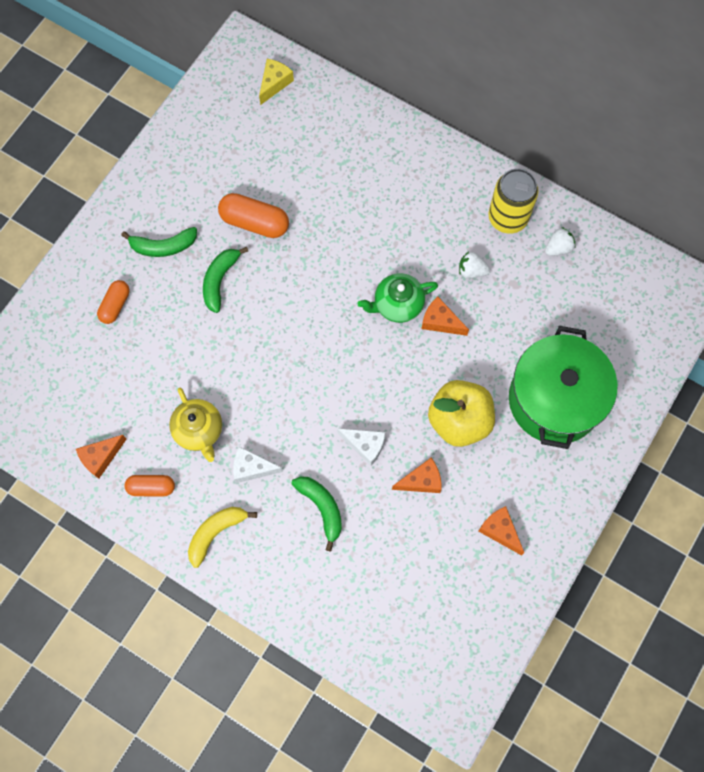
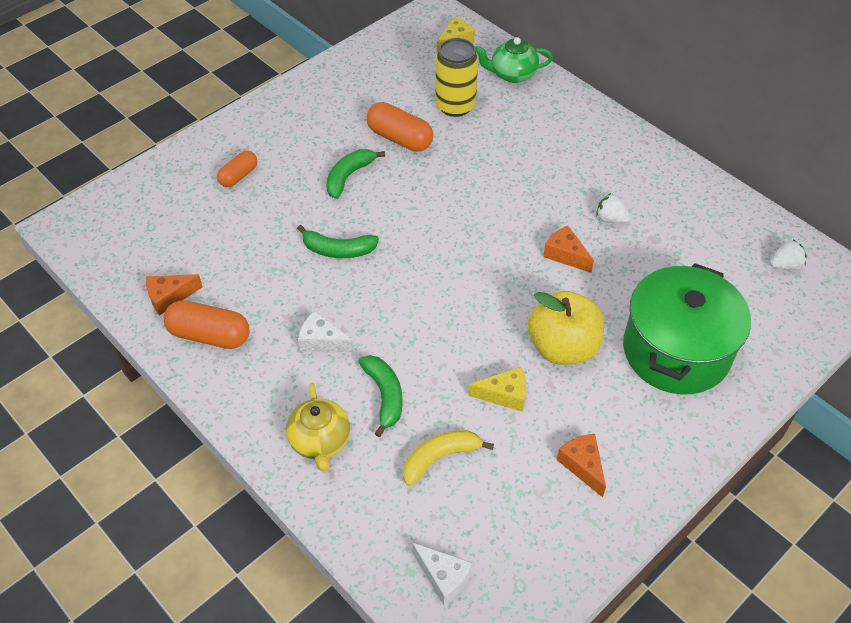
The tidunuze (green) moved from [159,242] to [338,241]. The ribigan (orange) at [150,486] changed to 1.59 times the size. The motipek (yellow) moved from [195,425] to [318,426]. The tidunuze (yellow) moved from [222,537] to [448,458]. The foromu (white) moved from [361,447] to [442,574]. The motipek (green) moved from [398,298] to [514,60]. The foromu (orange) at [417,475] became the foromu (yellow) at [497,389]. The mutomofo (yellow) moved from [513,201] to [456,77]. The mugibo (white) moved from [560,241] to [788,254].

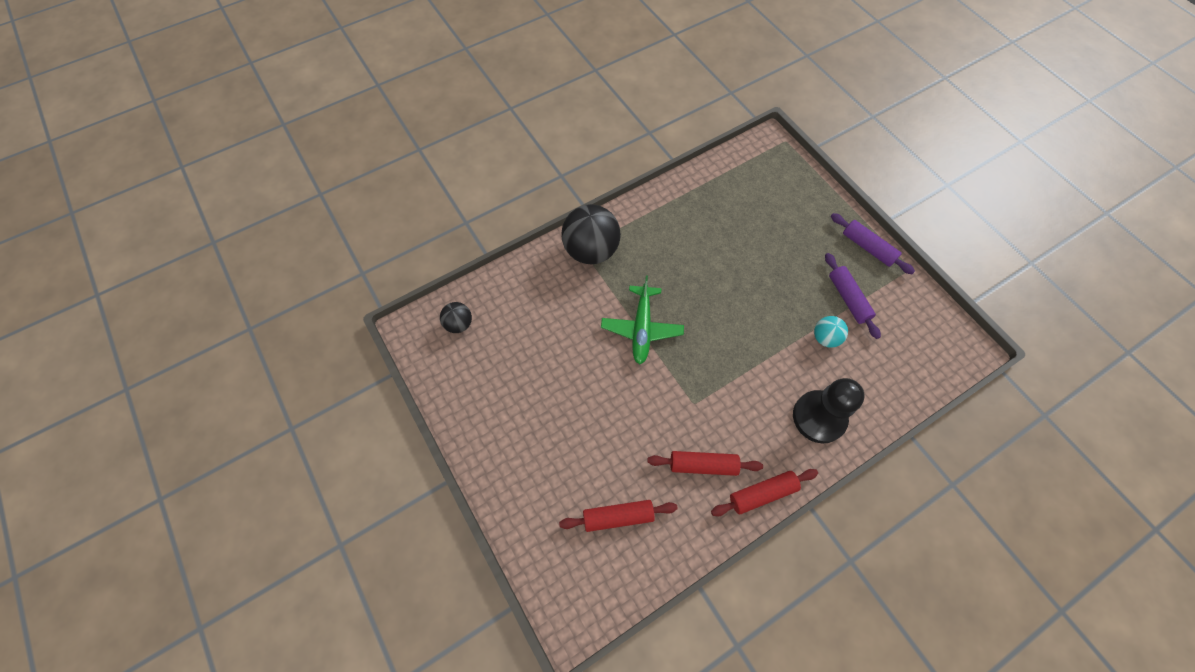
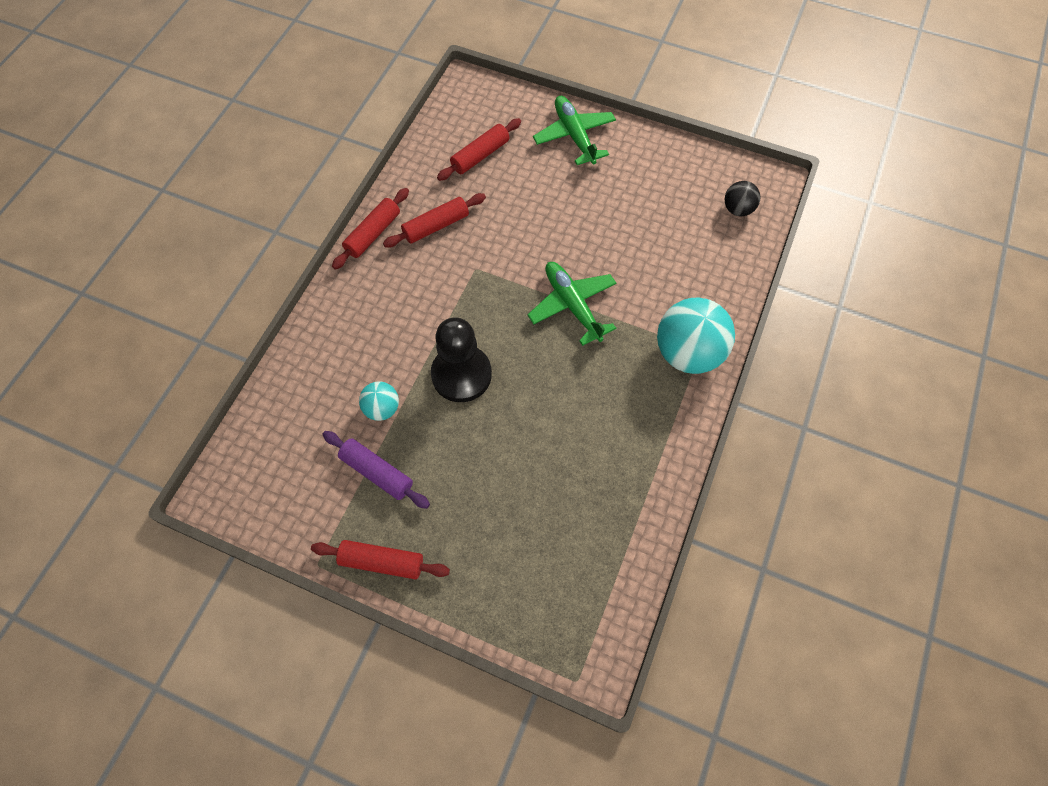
The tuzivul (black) at [591,234] became the tuzivul (turquoise) at [696,336]. The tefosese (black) moved from [829,410] to [461,359]. The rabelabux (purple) at [873,243] became the rabelabux (red) at [380,560]. The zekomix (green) at [574,130] appeared.

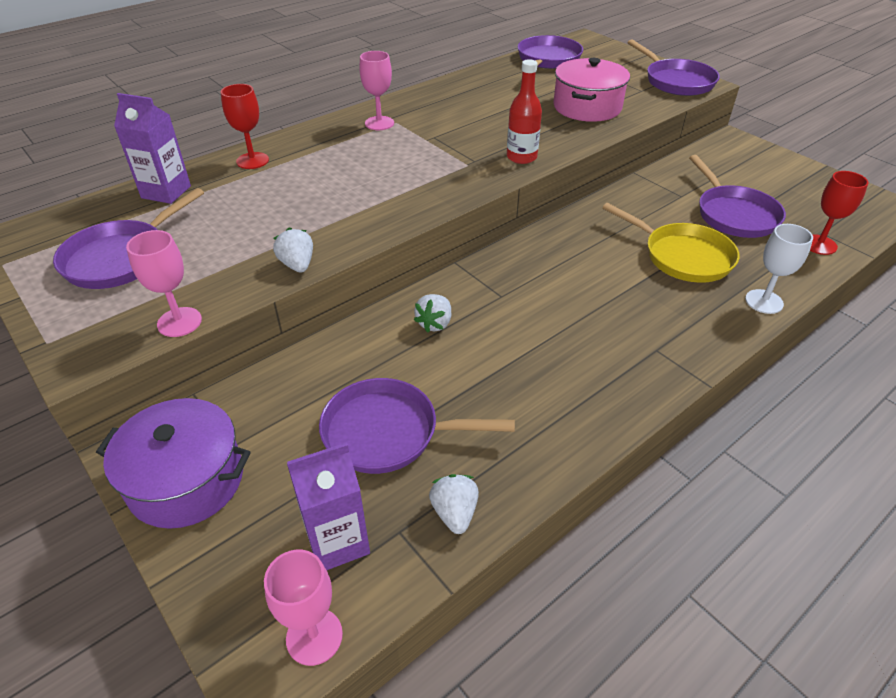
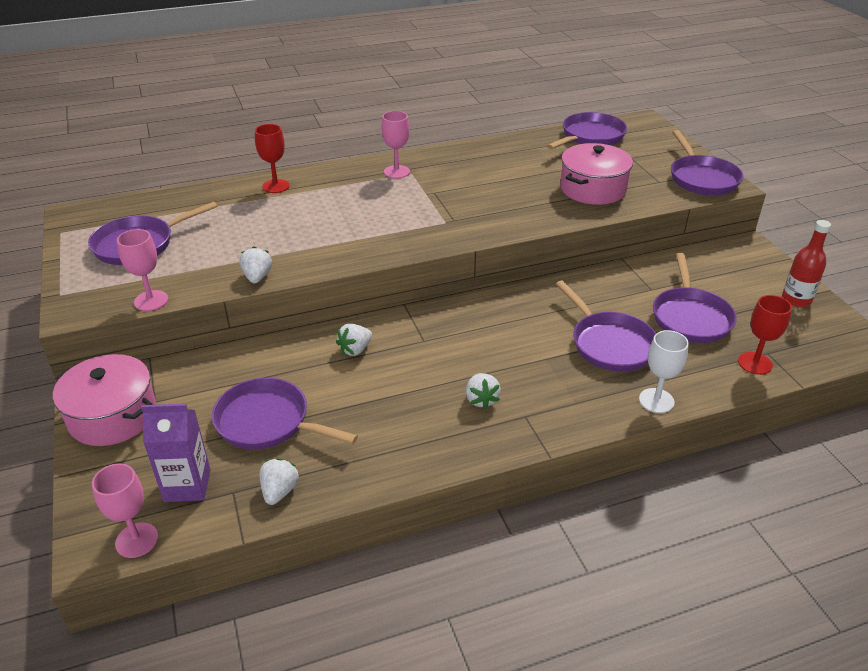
The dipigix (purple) at [173,463] became the dipigix (pink) at [104,400]. The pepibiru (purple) at [152,148] disappeared. The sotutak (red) moved from [524,111] to [806,263]. The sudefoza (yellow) at [670,243] became the sudefoza (purple) at [606,326]. The mugibo (white) at [483,391] appeared.

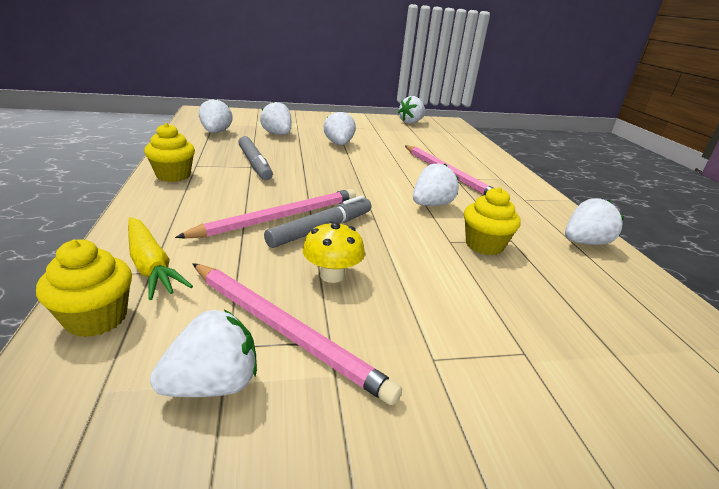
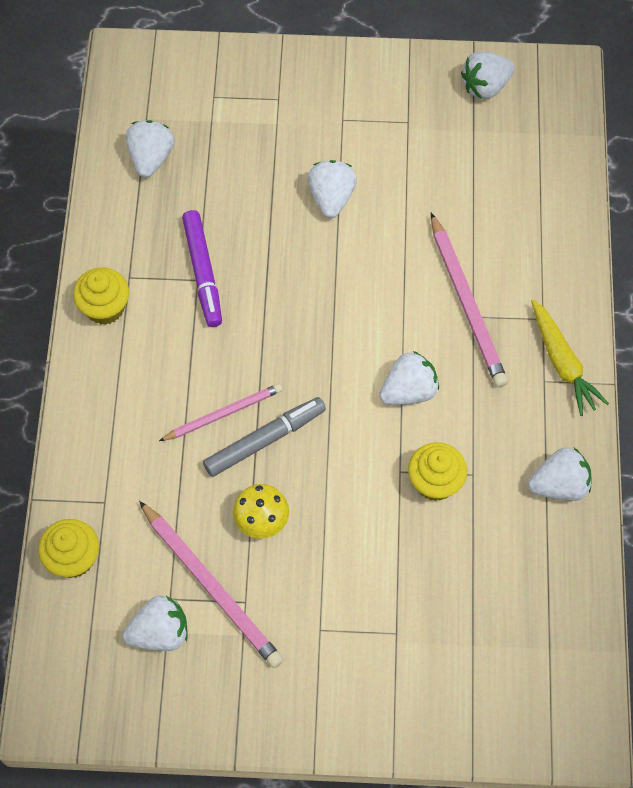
The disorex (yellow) moved from [160,258] to [570,357]. The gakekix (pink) at [265,214] changed to 0.63 times the size. The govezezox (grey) at [255,158] became the govezezox (purple) at [202,268]. The mugibo (white) at [275,118] disappeared.

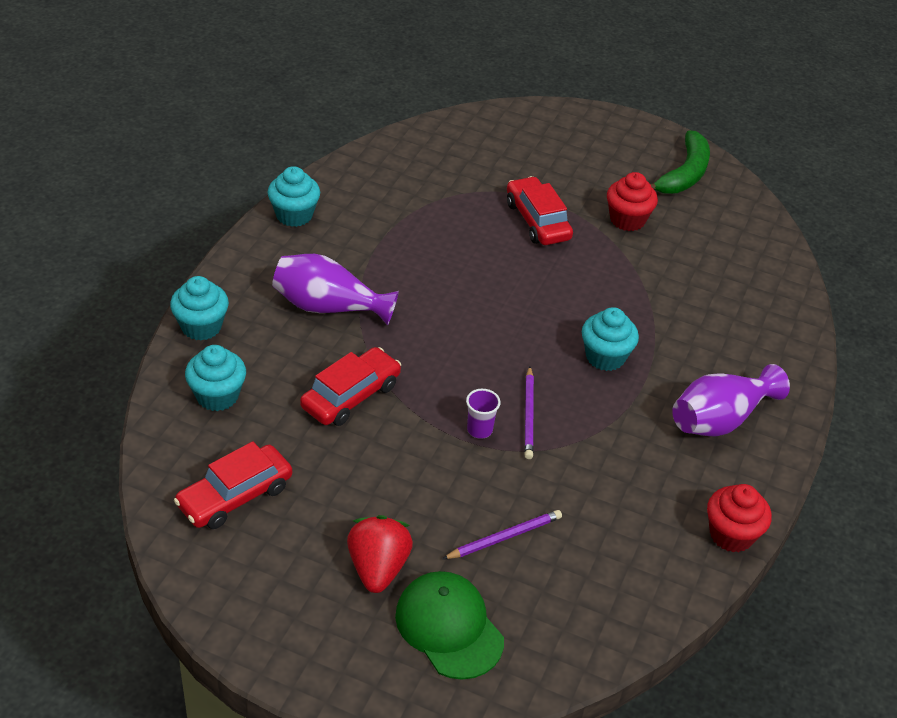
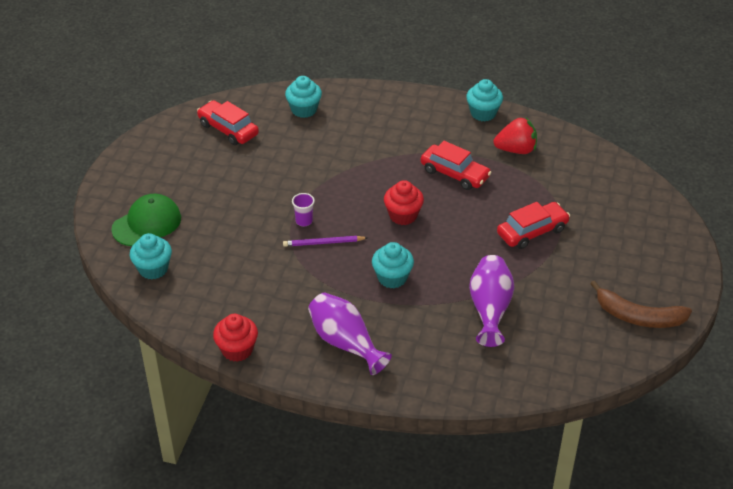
The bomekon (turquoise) moved from [199,308] to [151,256]. The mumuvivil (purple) moved from [335,290] to [491,301]. The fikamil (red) moved from [350,386] to [456,165]. The mugibo (red) moved from [380,554] to [515,136]. The gakekix (purple) at [502,534] disappeared. The bomekon (red) moved from [632,201] to [404,202]. The tidunuze (green) at [680,162] became the tidunuze (brown) at [641,304].

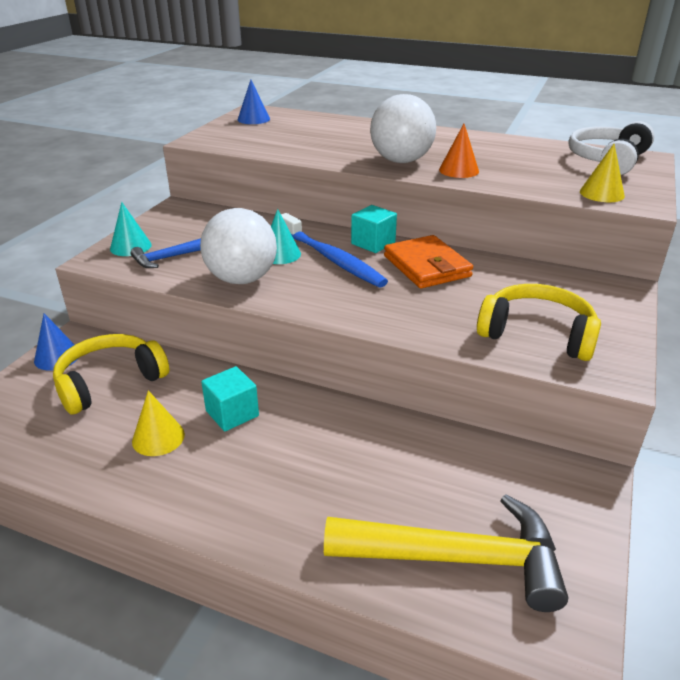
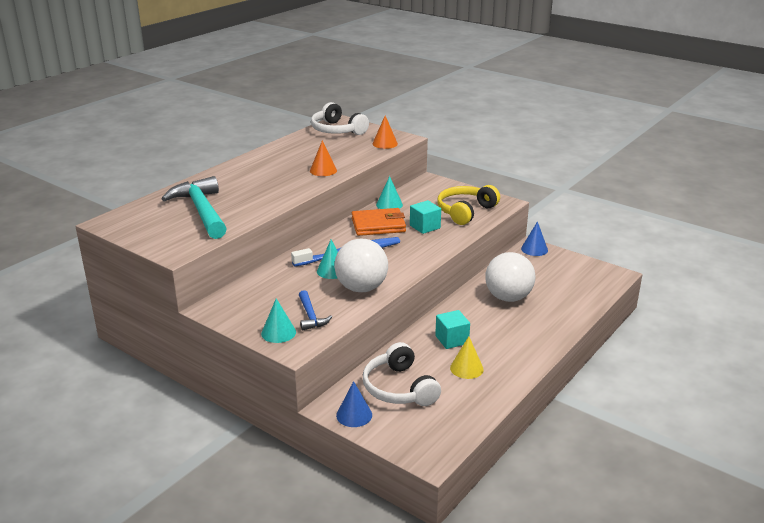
The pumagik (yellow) at [111,374] became the pumagik (white) at [402,374]. The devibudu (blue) moved from [254,101] to [534,238]. The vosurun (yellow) at [446,553] disappeared. The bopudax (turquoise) moved from [374,229] to [425,217]. The tuzivul (white) moved from [403,128] to [510,277]. The devibudu (yellow) at [602,173] became the devibudu (orange) at [385,132]. The vosurun (turquoise) at [194,207] appeared. The devibudu (turquoise) at [389,192] appeared.

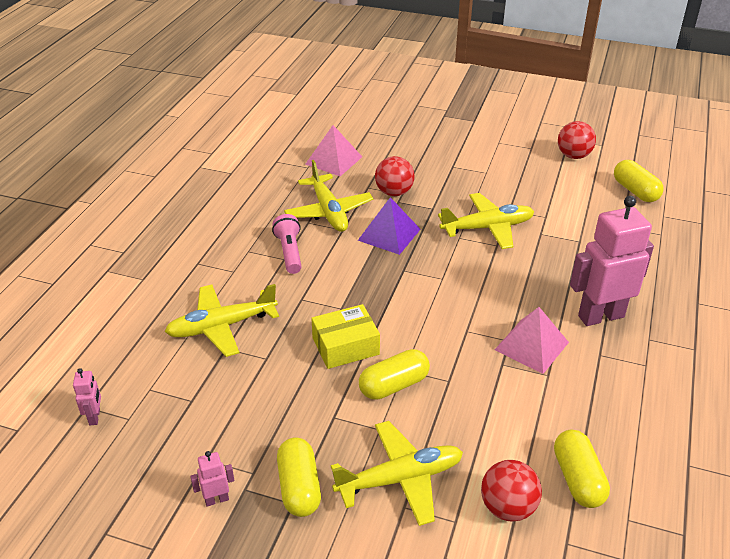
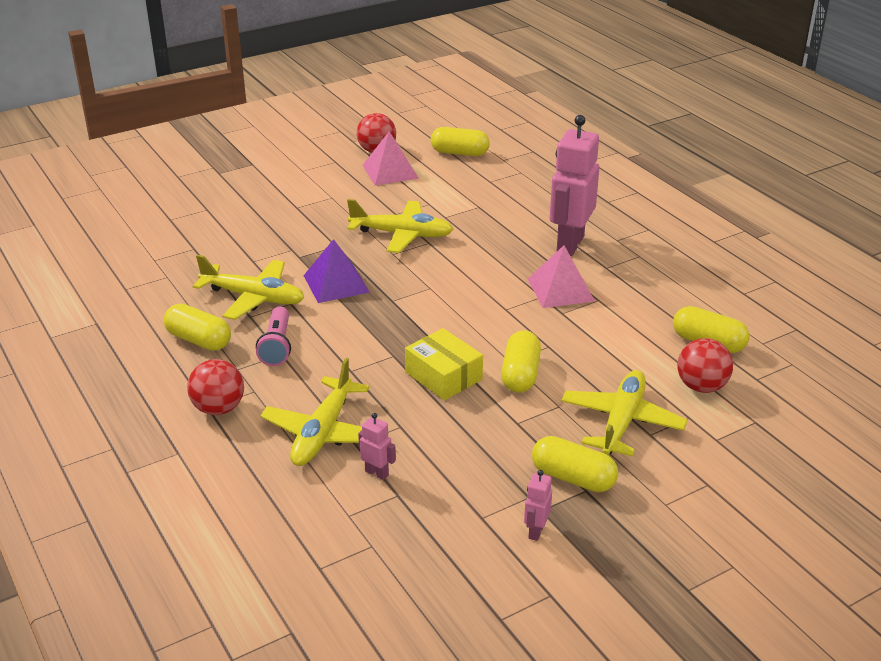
The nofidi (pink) moved from [87,396] to [377,446]. The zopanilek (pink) at [287,244] turned 120 degrees counterclockwise. The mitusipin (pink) moved from [333,150] to [391,158]. The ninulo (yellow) at [345,336] turned 60 degrees counterclockwise. The tuzivul (red) moved from [395,176] to [215,387]. The zekomix (yellow) at [486,221] turned 75 degrees clockwise. The ribigan (yellow) at [197,327] appeared.

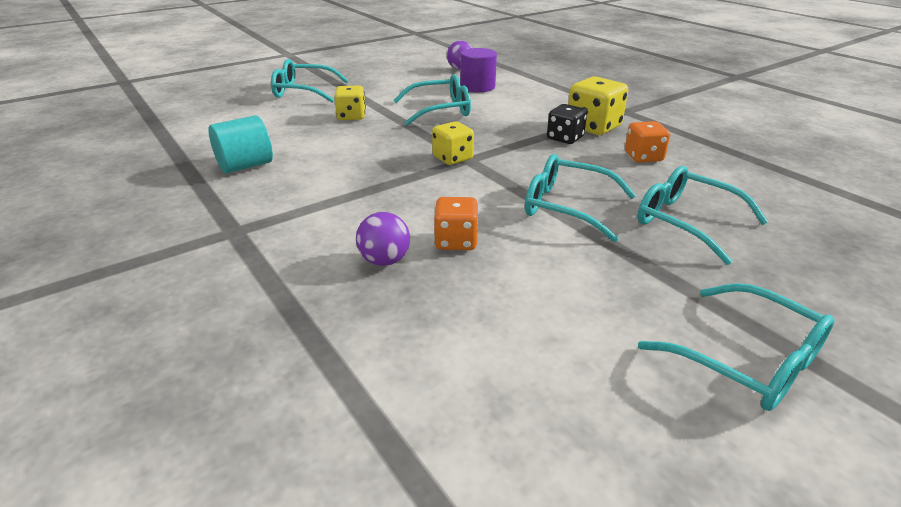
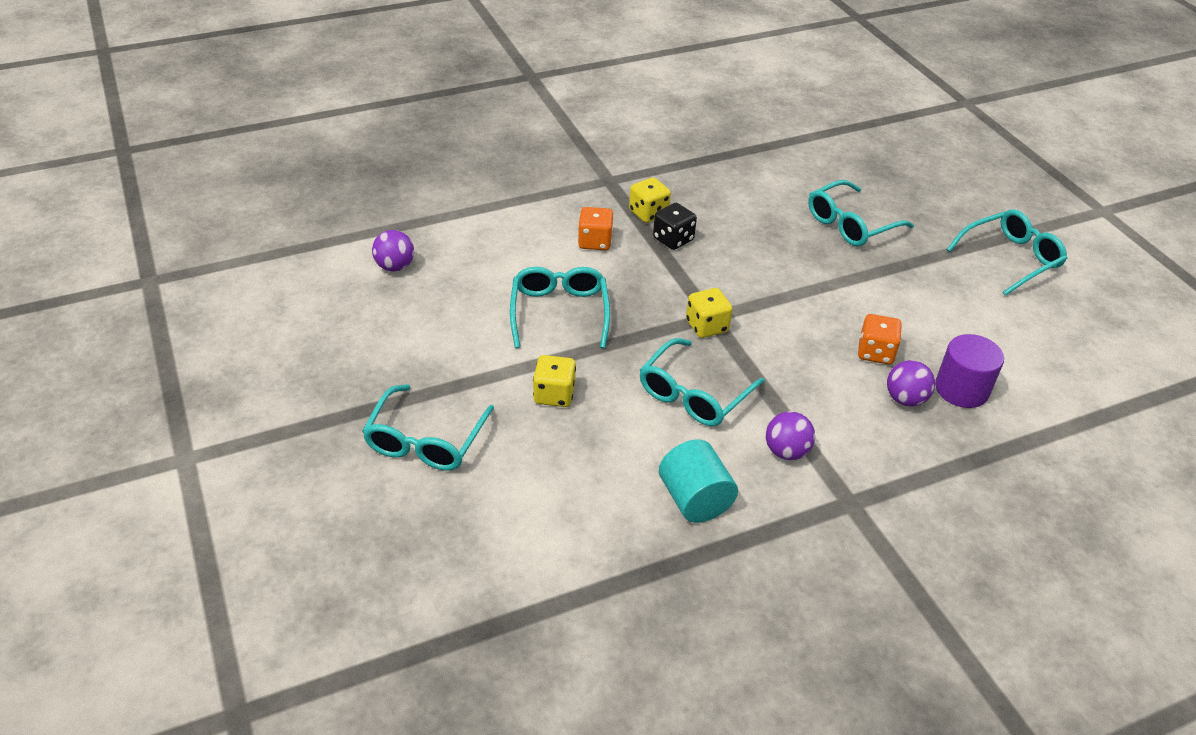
The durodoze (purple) moved from [478,70] to [969,371]. The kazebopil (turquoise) moved from [580,198] to [702,382]. The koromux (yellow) at [598,105] changed to 0.66 times the size. The koromux (orange) moved from [647,141] to [596,229]. The tuzivul (purple) at [790,435] appeared.

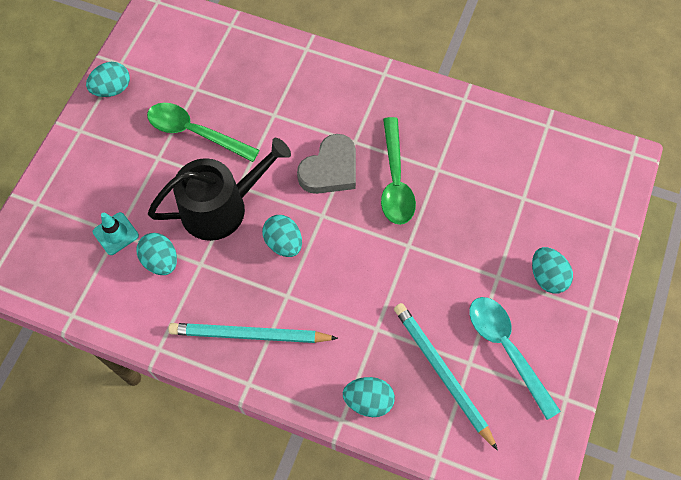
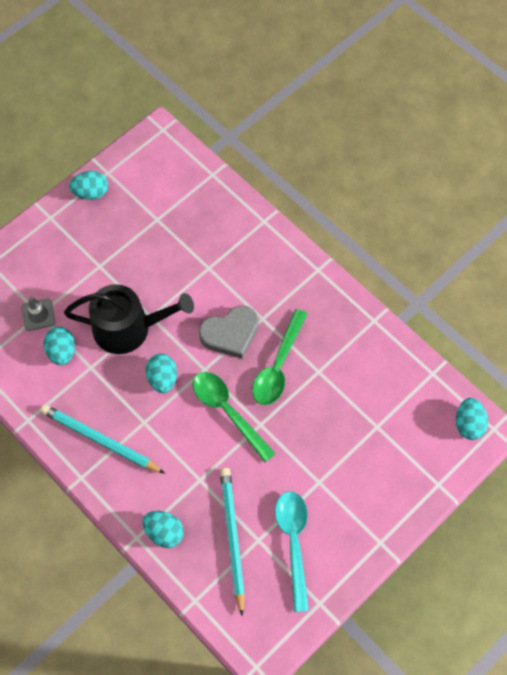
The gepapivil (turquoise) at [116,233] became the gepapivil (grey) at [38,314]. The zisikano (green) moved from [203,132] to [234,417]. The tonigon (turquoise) moved from [552,270] to [472,419].

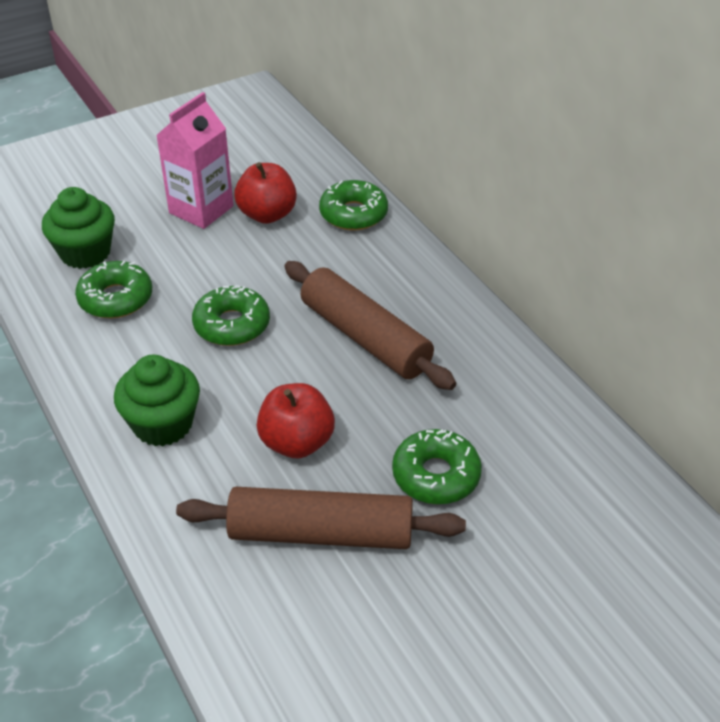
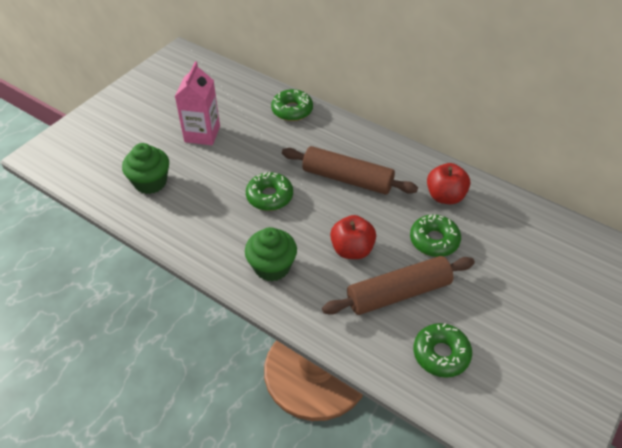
The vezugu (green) moved from [113,289] to [443,350]. The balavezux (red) moved from [265,193] to [448,183].

